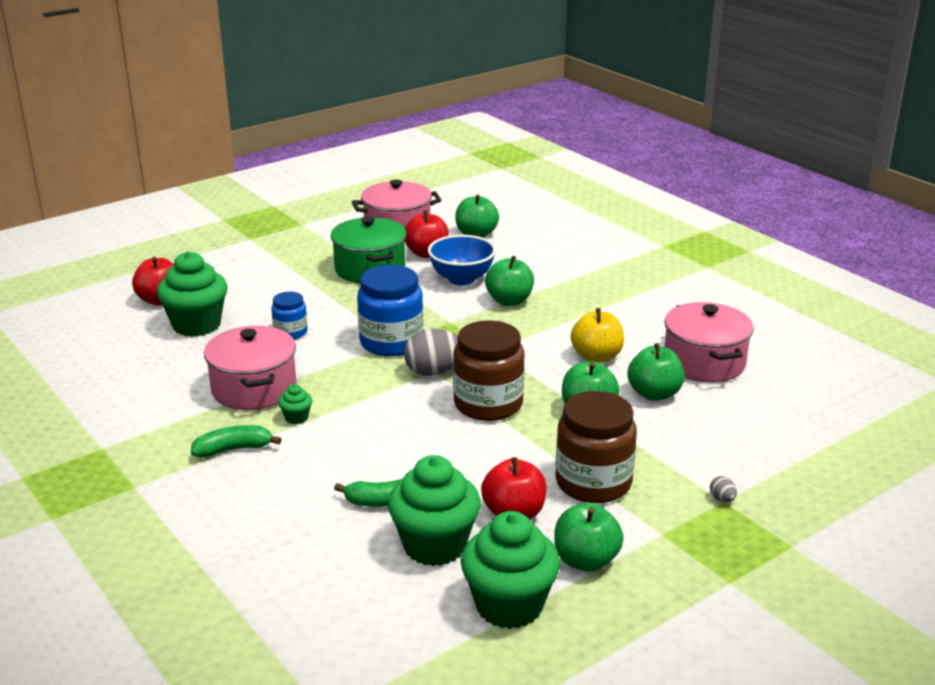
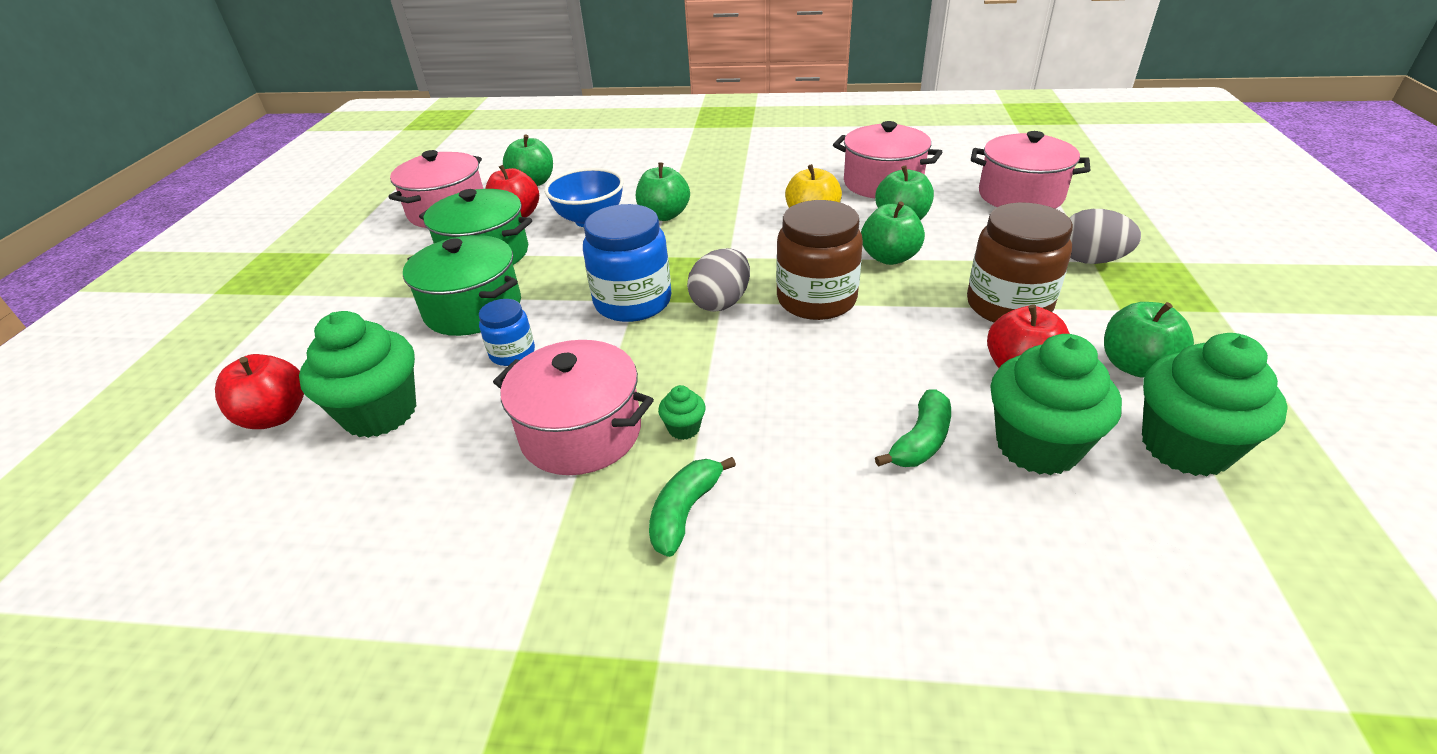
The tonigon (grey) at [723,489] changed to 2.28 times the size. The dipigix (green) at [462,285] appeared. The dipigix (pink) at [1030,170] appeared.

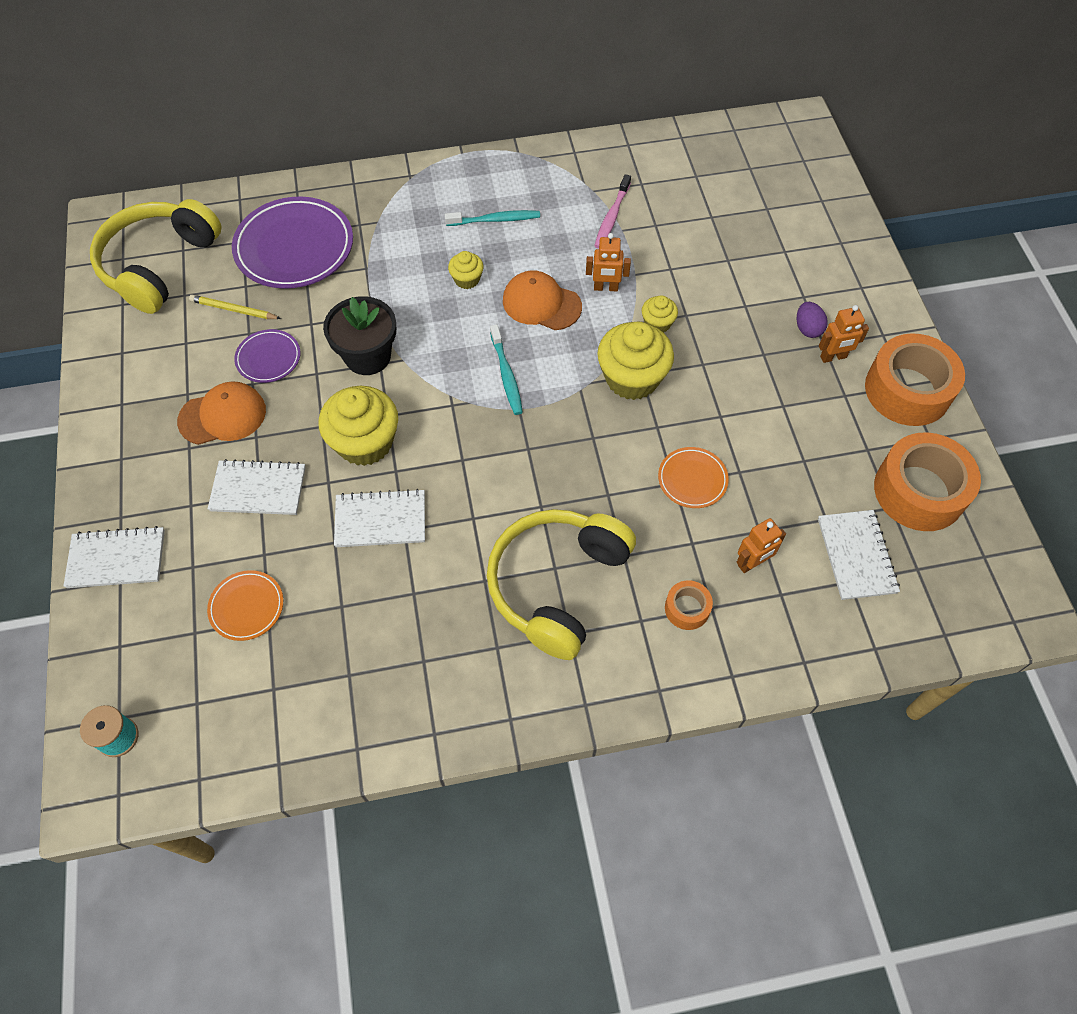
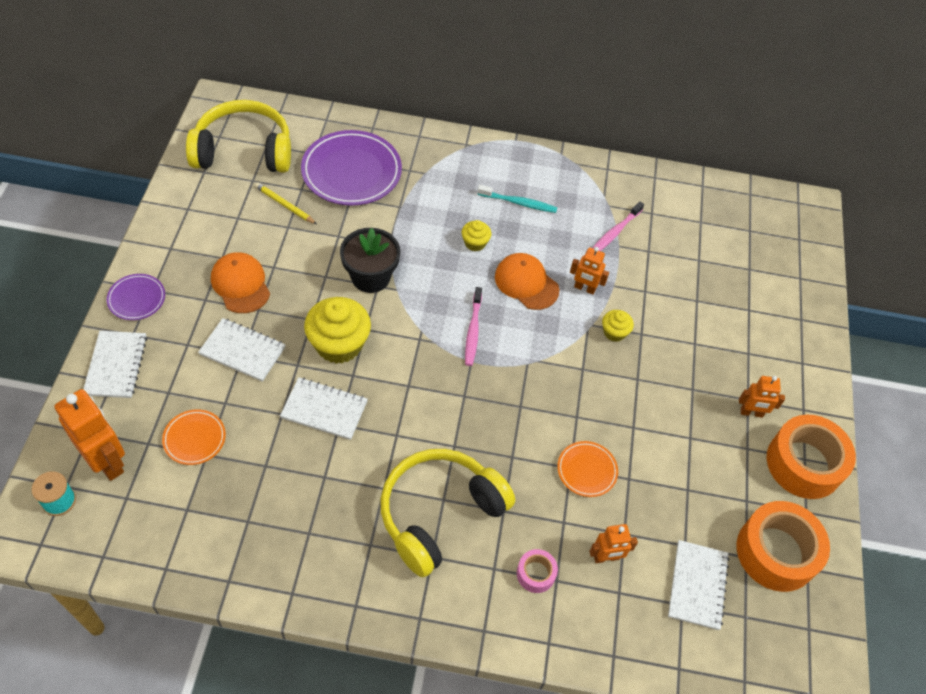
The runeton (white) at [114,557] turned 75 degrees clockwise. The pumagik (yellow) at [156,256] turned 45 degrees clockwise. The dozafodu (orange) at [221,413] turned 120 degrees counterclockwise. The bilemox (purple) moved from [267,356] to [136,297]. The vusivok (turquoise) at [506,370] became the vusivok (pink) at [473,326]. The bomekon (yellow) at [635,361] disappeared. The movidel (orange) at [689,605] became the movidel (pink) at [537,571]. The tonigon (purple) at [812,320] disappeared. The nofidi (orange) at [89,435] appeared.

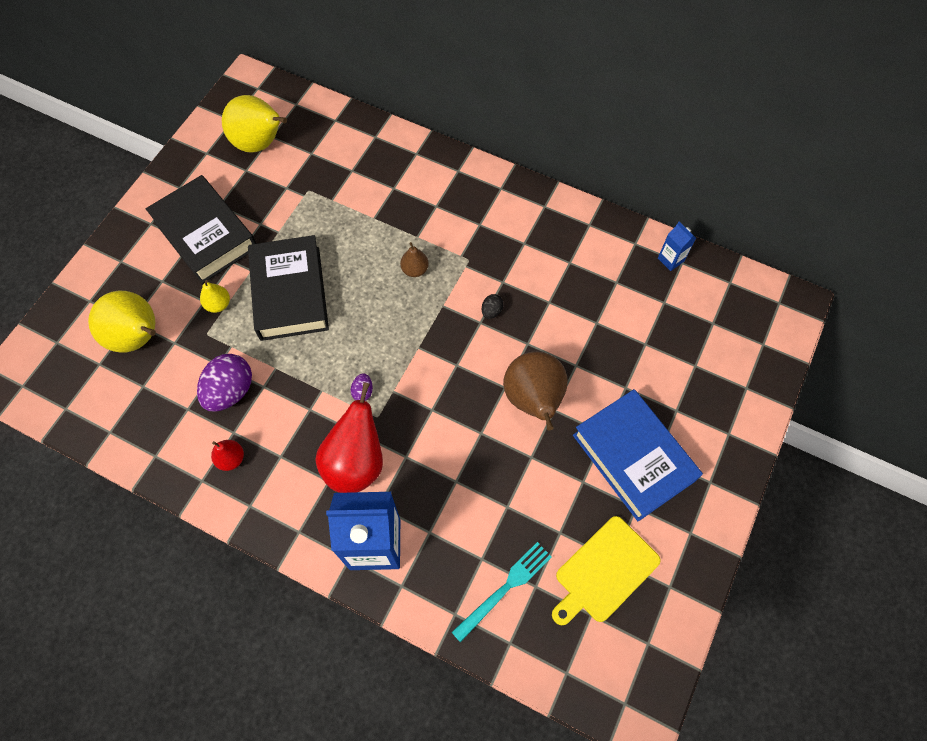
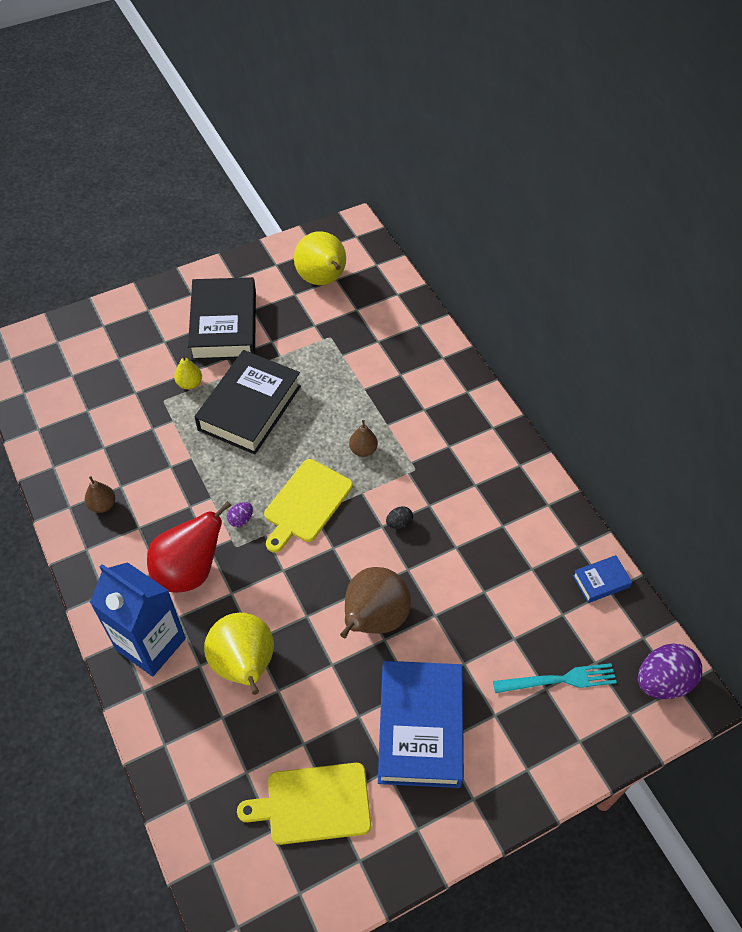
The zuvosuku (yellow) moved from [122,322] to [239,654]. The tonigon (purple) moved from [224,383] to [670,671]. The zuvosuku (red) at [227,455] became the zuvosuku (brown) at [100,494]. The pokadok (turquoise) moved from [501,592] to [555,678]. The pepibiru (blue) at [677,246] was replaced by the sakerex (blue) at [602,579]. The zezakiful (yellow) at [308,506] appeared.

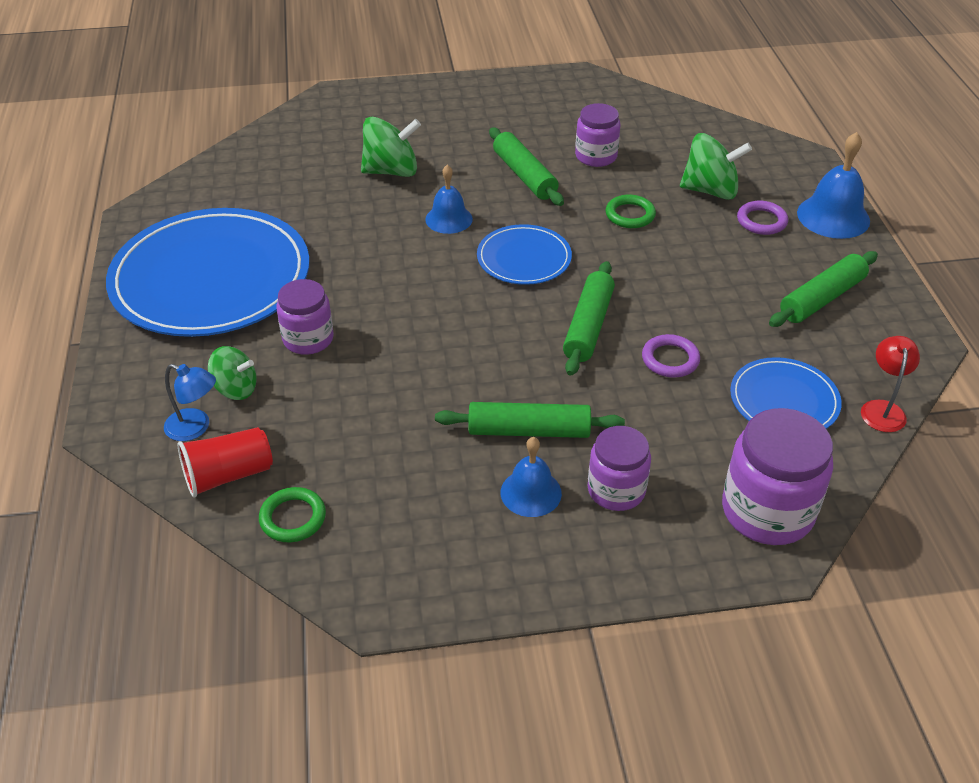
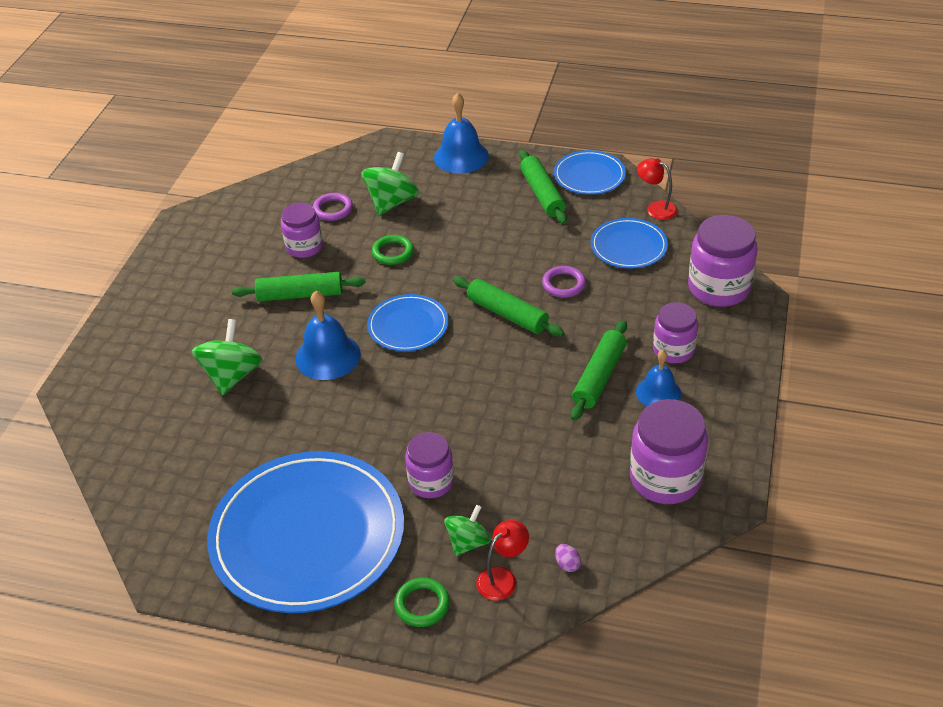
The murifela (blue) at [190,402] became the murifela (red) at [502,560]. The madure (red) at [225,462] was replaced by the tonigon (purple) at [568,558]. The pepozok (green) moved from [292,514] to [422,602]. The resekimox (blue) at [449,199] changed to 1.51 times the size. The pepozok (purple) moved from [762,218] to [333,207]. The bilemox (blue) at [590,172] appeared. The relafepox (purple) at [669,451] appeared.

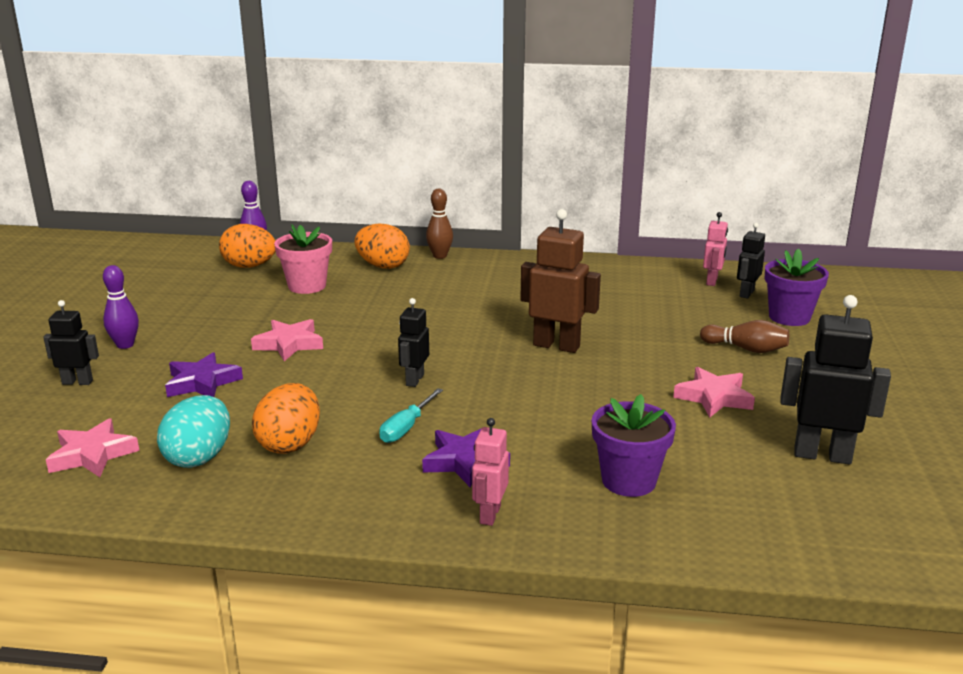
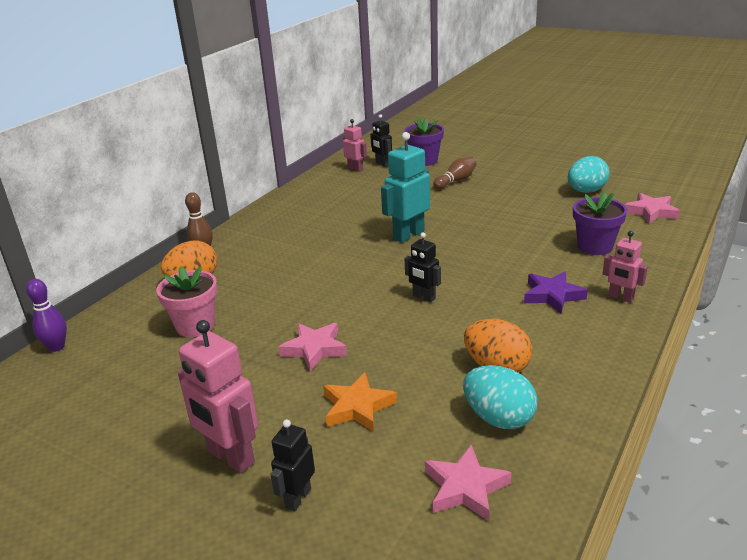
The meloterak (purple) at [121,307] was replaced by the nofidi (pink) at [218,396]. The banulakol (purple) at [204,374] became the banulakol (orange) at [360,402]. The tonigon (orange) at [247,246] disappeared. The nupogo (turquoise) at [411,415] disappeared. The nofidi (brown) at [560,281] became the nofidi (turquoise) at [405,187]. The banulakol (pink) moved from [714,392] to [652,208]. The nofidi (black) at [835,380] was replaced by the tonigon (turquoise) at [589,174].

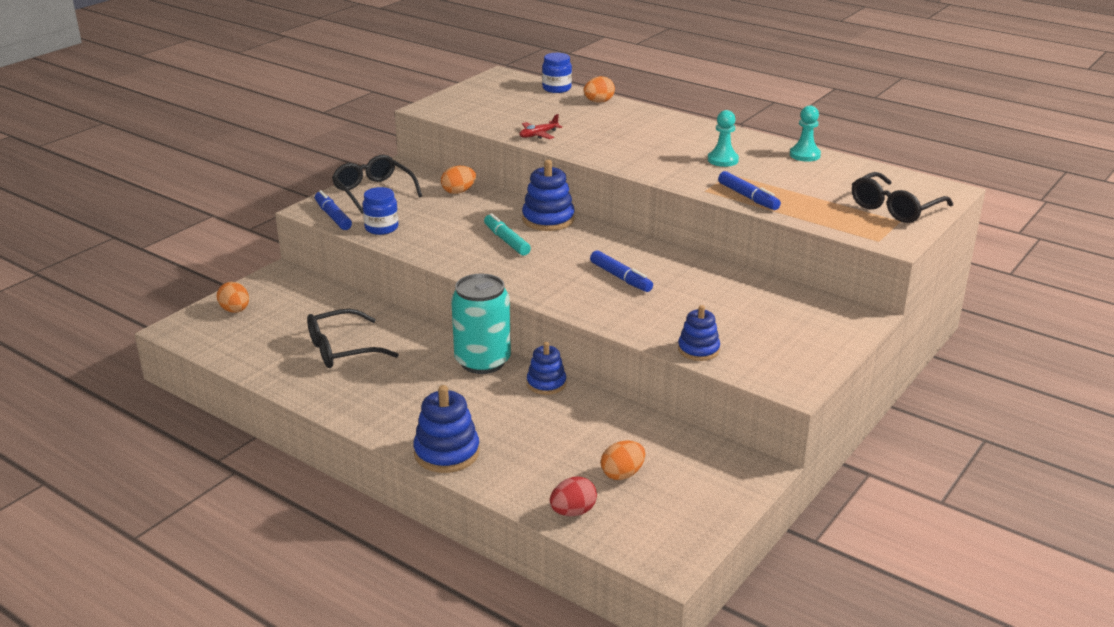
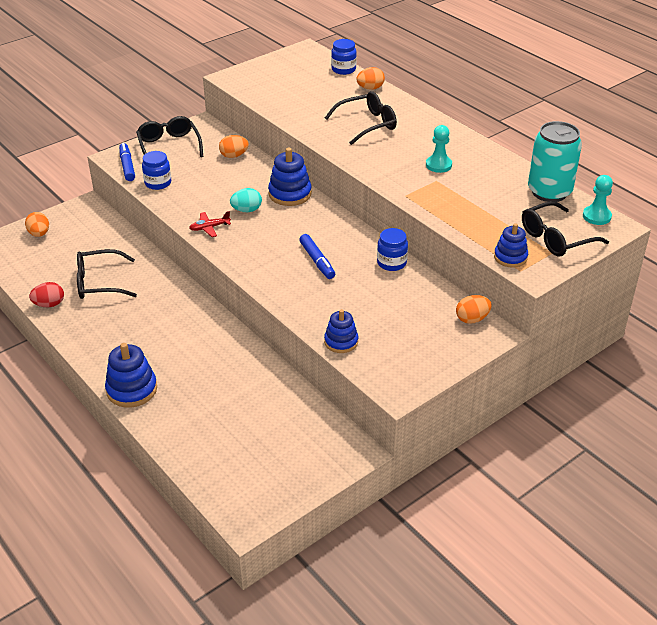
The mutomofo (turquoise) moved from [481,324] to [555,161]. The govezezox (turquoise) at [507,234] was replaced by the tonigon (turquoise) at [246,200]. The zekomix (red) moved from [540,126] to [210,224]. The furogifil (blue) moved from [546,368] to [511,245]. The tonigon (red) moved from [573,496] to [46,294]. The tonigon (orange) moved from [623,460] to [474,309]. The govezezox (blue) at [749,190] disappeared. The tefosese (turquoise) moved from [805,133] to [598,200]. The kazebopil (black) at [361,118] appeared. The relafepox (blue) at [392,249] appeared.

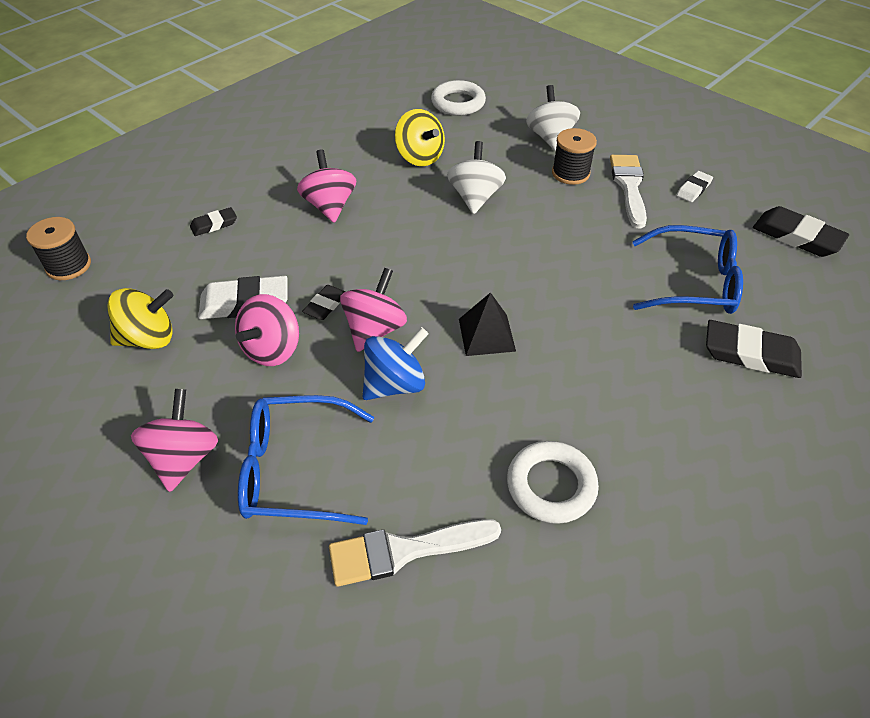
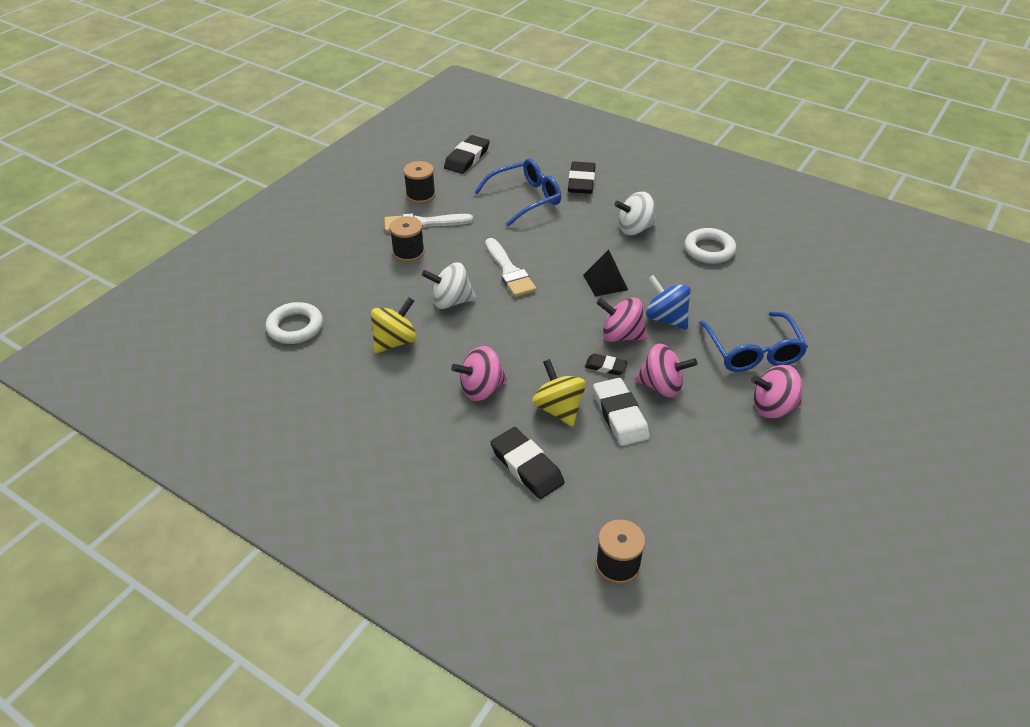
The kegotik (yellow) moved from [140,318] to [559,393]. The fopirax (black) at [213,221] changed to 1.79 times the size. The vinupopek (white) moved from [415,553] to [511,267]. The kegotik (white) moved from [553,118] to [635,213]. The kazebopil (blue) at [687,269] turned 60 degrees clockwise. The fopirax (white) at [695,186] was replaced by the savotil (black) at [419,182].

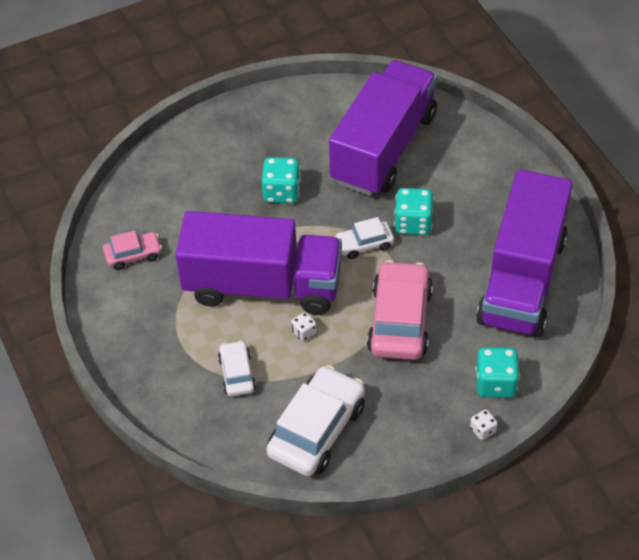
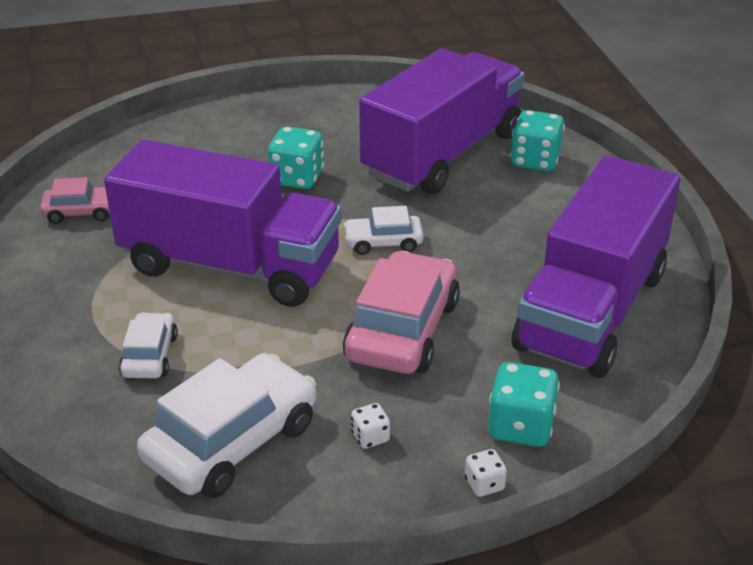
The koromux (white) moved from [304,326] to [370,426]. The koromux (turquoise) moved from [414,211] to [537,140].

